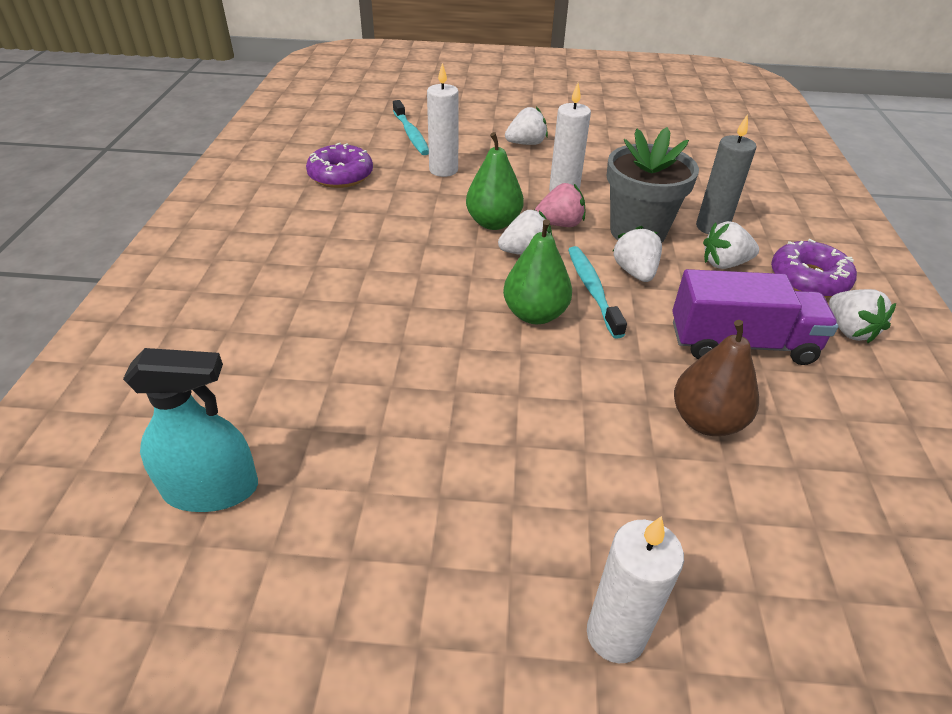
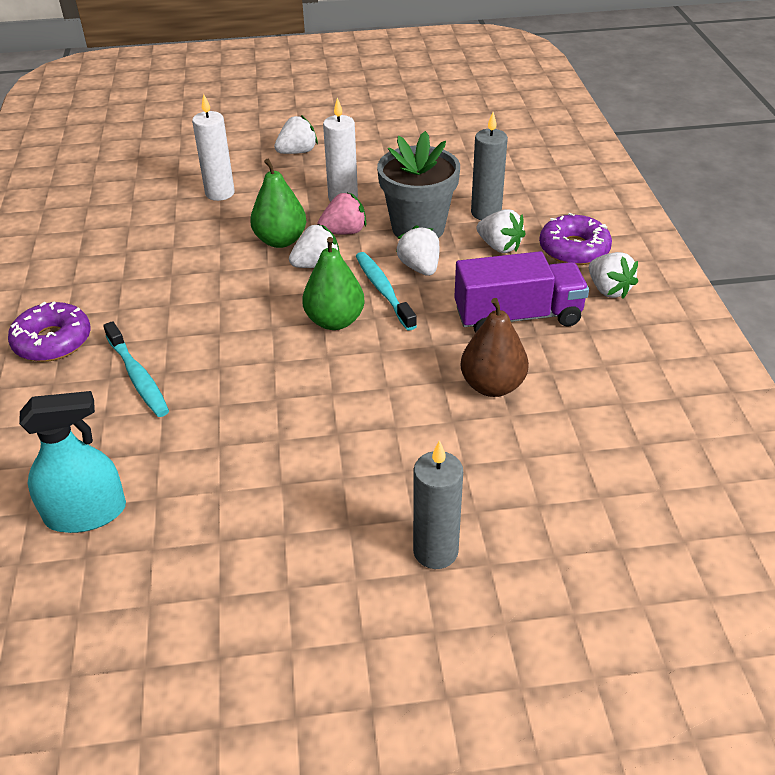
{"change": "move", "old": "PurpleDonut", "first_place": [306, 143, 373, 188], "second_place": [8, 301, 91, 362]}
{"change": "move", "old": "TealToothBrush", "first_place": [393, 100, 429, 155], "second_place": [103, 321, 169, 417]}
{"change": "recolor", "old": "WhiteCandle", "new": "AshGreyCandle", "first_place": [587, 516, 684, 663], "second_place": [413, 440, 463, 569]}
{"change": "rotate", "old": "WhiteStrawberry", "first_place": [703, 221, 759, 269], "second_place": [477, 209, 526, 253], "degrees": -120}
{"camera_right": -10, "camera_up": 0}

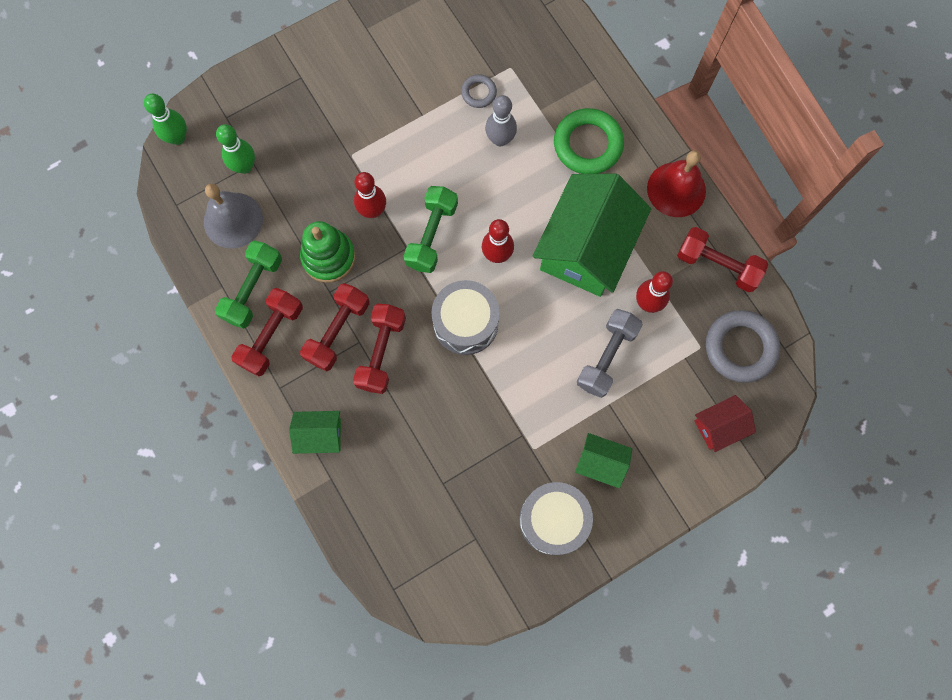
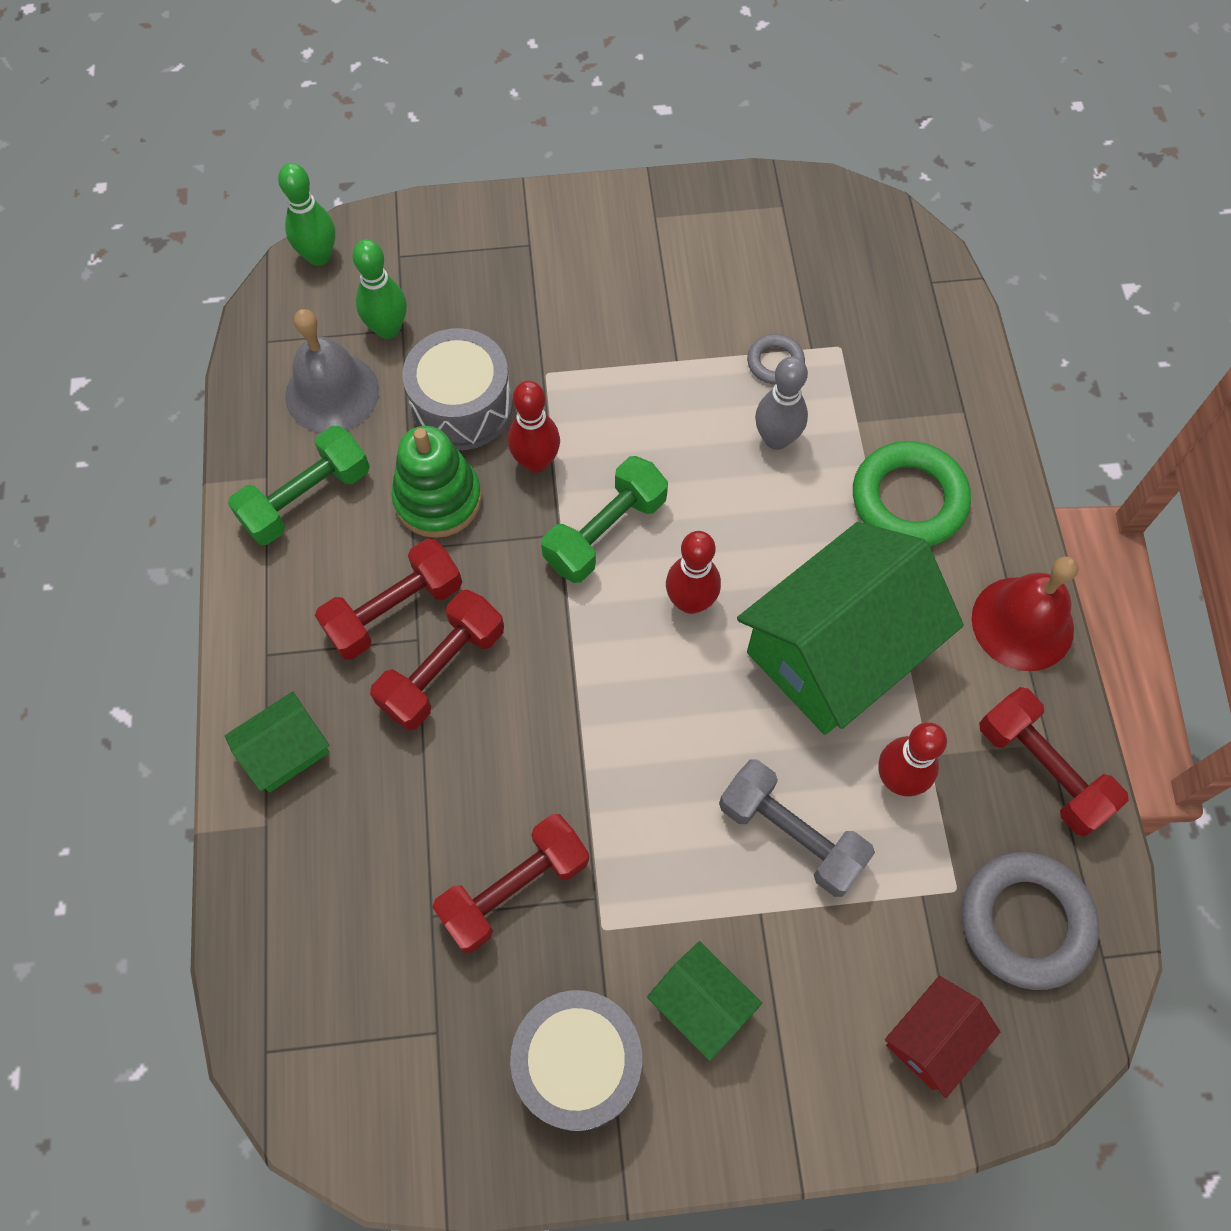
{"change": "move", "old": "RedHandWeight", "first_place": [231, 288, 303, 376], "second_place": [432, 814, 589, 953]}
{"change": "move", "old": "AshGreyDrum", "first_place": [431, 280, 499, 355], "second_place": [402, 328, 513, 450]}
{"change": "rotate", "old": "LeafGreenToyHouse", "first_place": [289, 411, 341, 454], "second_place": [225, 692, 329, 792], "degrees": -60}
{"change": "rotate", "old": "AshGreyHandWeight", "first_place": [577, 309, 643, 398], "second_place": [719, 760, 875, 897], "degrees": 75}
{"change": "rotate", "old": "RedToyHouse", "first_place": [694, 395, 756, 452], "second_place": [885, 976, 1000, 1098], "degrees": -45}
{"camera_right": 25, "camera_up": -10}

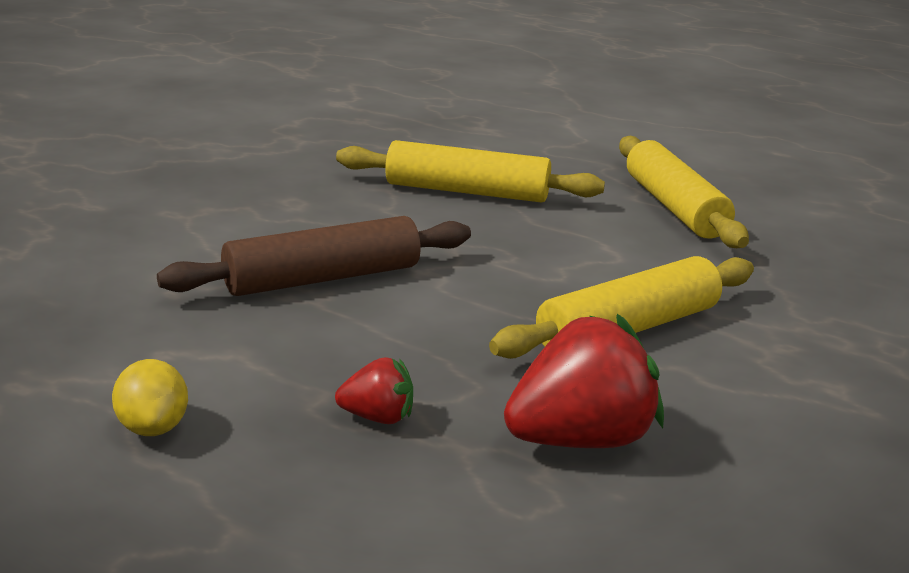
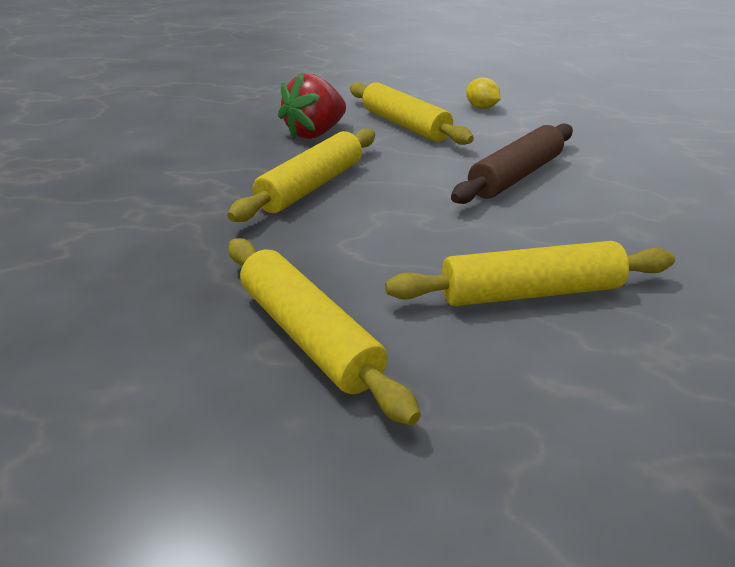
{"change": "replace", "old": "RedStrawberry", "new": "GoldenRollingPin", "first_place": [335, 357, 413, 424], "second_place": [350, 82, 474, 145]}
{"camera_right": 160, "camera_up": 10}

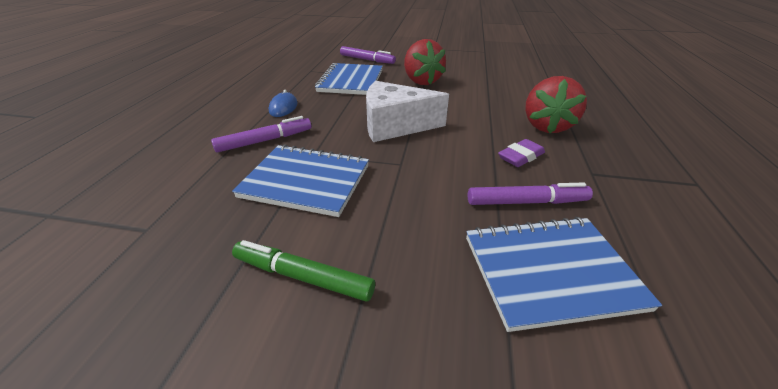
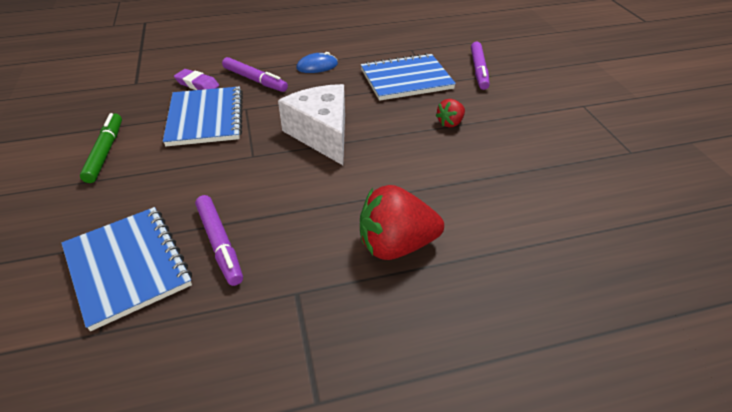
{"change": "move", "old": "PurpleGumEraser", "first_place": [498, 139, 545, 167], "second_place": [174, 69, 219, 90]}
{"change": "resize", "old": "RedStrawberry", "first_place": [404, 39, 446, 85], "second_place": [436, 99, 465, 127], "factor": 0.51}
{"camera_right": 65, "camera_up": 5}

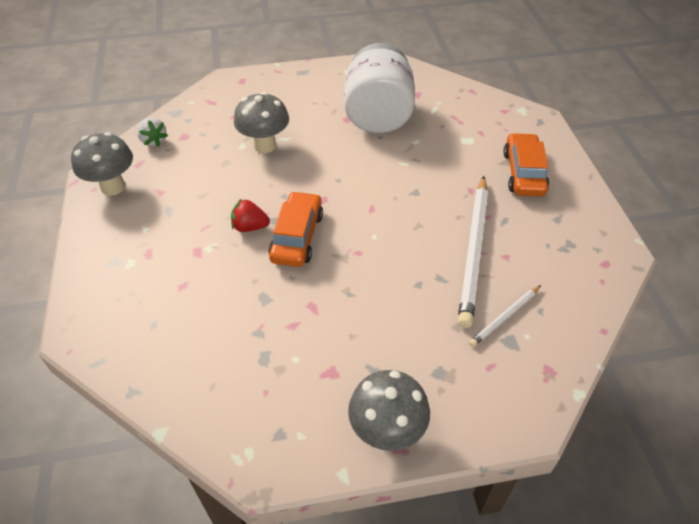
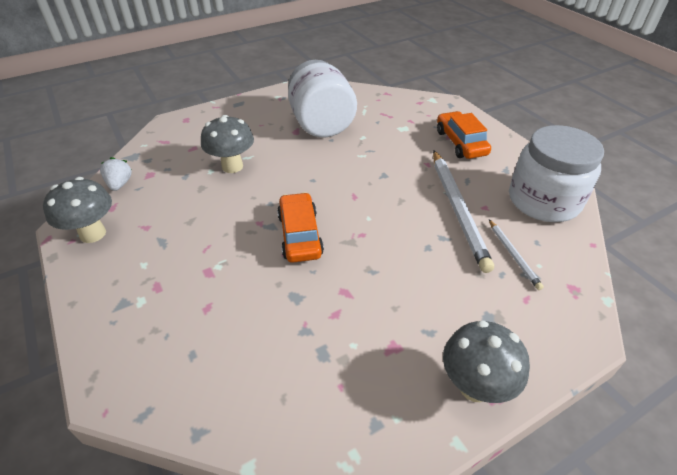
{"change": "delete", "old": "RedStrawberry", "first_place": [231, 198, 270, 232]}
{"change": "insert", "new": "WhiteJamJar", "second_place": [509, 125, 604, 222]}
{"change": "rotate", "old": "WhiteStrawberry", "first_place": [137, 117, 168, 147], "second_place": [100, 157, 132, 191], "degrees": -135}
{"change": "rotate", "old": "WhiteWoodenPencil", "first_place": [469, 285, 541, 347], "second_place": [489, 220, 544, 290], "degrees": -45}
{"camera_right": -20, "camera_up": -5}

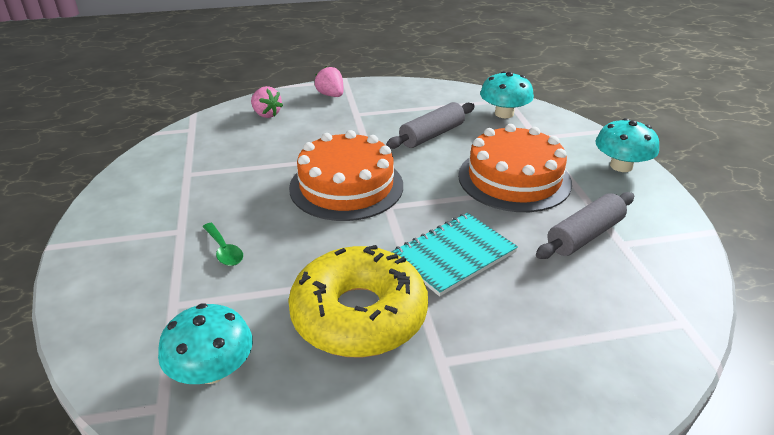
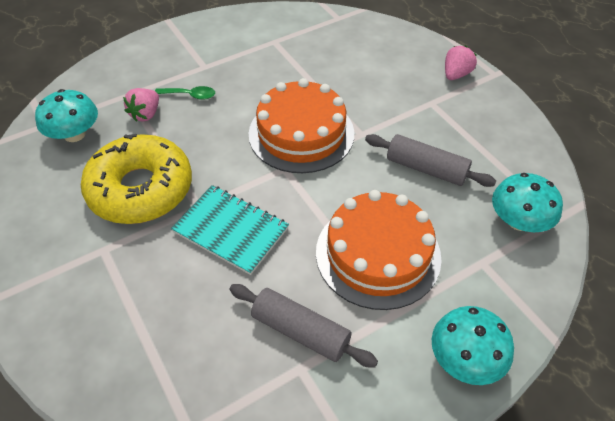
{"change": "move", "old": "PinkStrawberry", "first_place": [251, 86, 283, 118], "second_place": [123, 88, 159, 122]}
{"change": "rotate", "old": "LeafGreenTeaspoon", "first_place": [203, 223, 243, 266], "second_place": [155, 86, 215, 100], "degrees": -120}
{"camera_right": 70, "camera_up": 15}

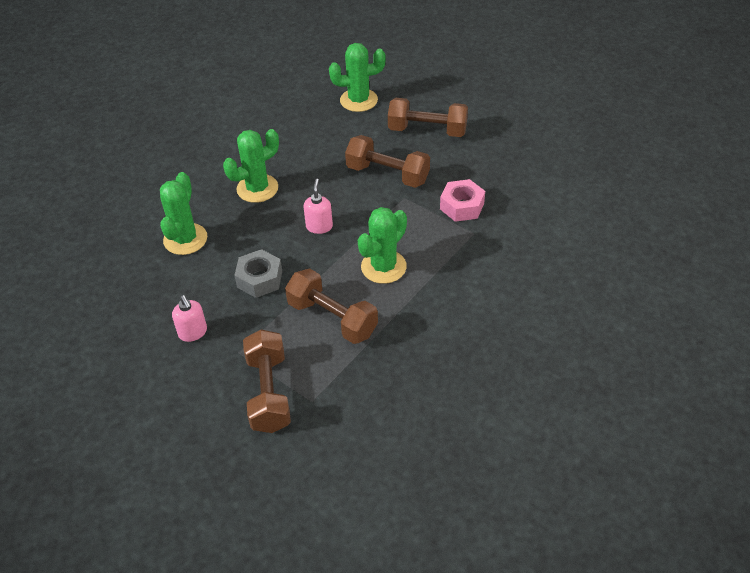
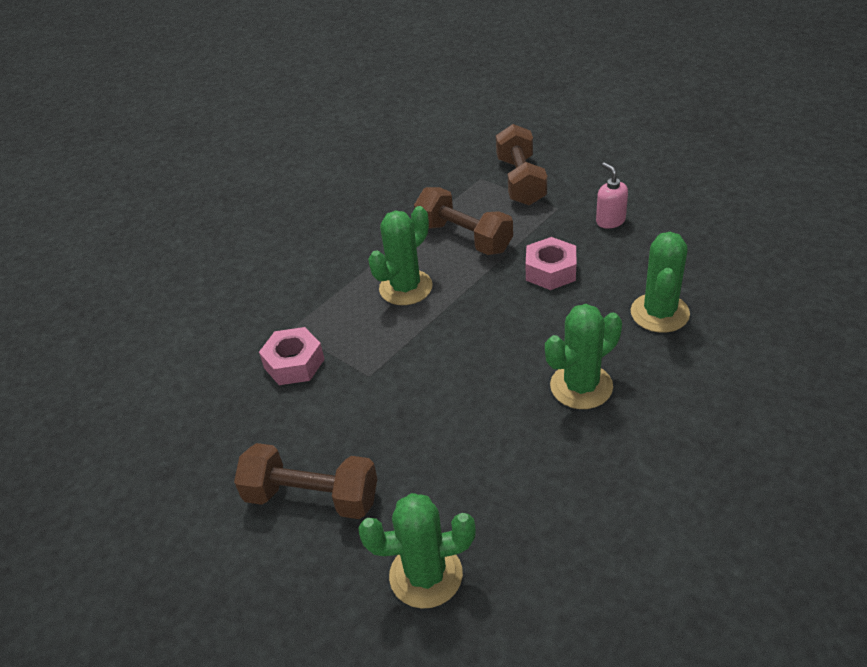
{"change": "delete", "old": "PinkPumpBottle", "first_place": [304, 179, 333, 234]}
{"change": "delete", "old": "DarkBrownHandWeight", "first_place": [345, 135, 430, 188]}
{"change": "recolor", "old": "AshGreyHexagonNut", "new": "PinkHexagonNut", "first_place": [234, 249, 282, 298], "second_place": [526, 237, 576, 290]}
{"camera_right": -175, "camera_up": -5}

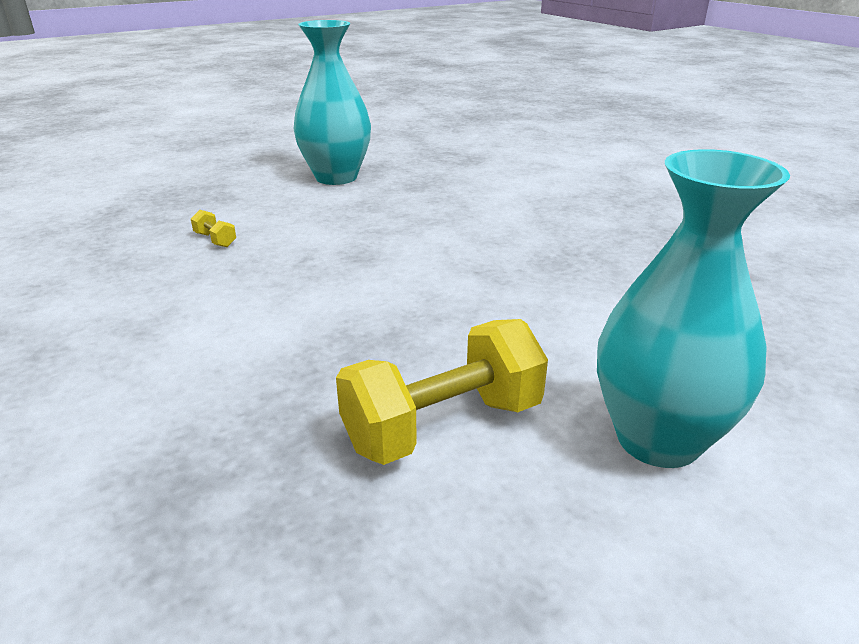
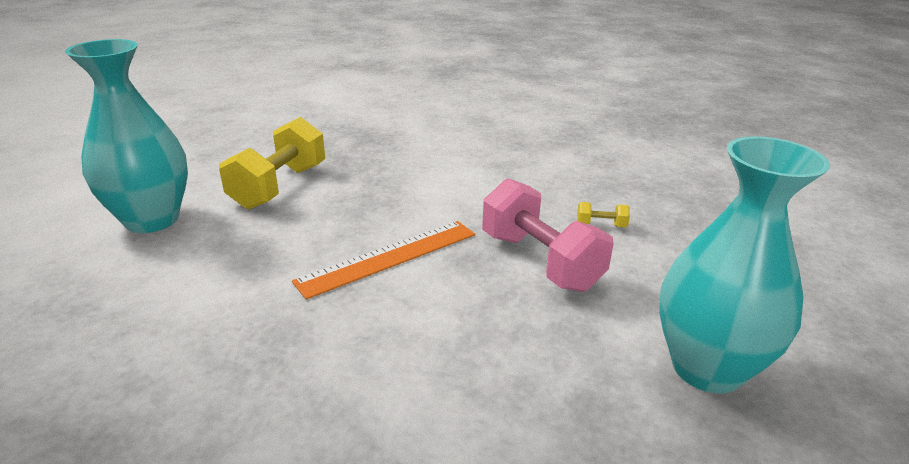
{"change": "insert", "new": "OrangeColouredRuler", "second_place": [292, 221, 475, 300]}
{"change": "insert", "new": "PinkHandWeight", "second_place": [482, 178, 614, 292]}
{"camera_right": 140, "camera_up": 0}

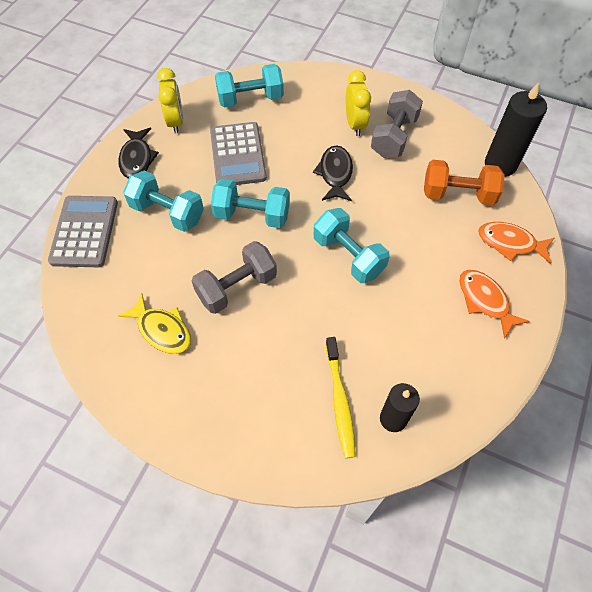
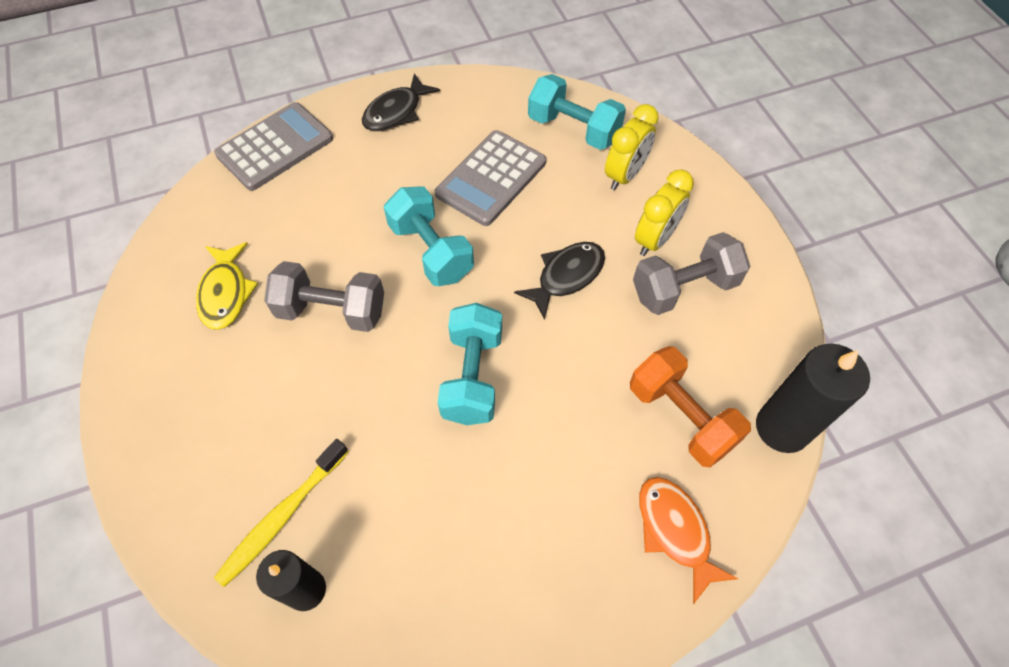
{"change": "delete", "old": "TealHandWeight", "first_place": [123, 171, 204, 232]}
{"change": "delete", "old": "OrangeColouredFish", "first_place": [459, 270, 530, 339]}
{"change": "move", "old": "GoldenClock", "first_place": [157, 68, 183, 134], "second_place": [605, 104, 659, 190]}
{"camera_right": 45, "camera_up": 0}

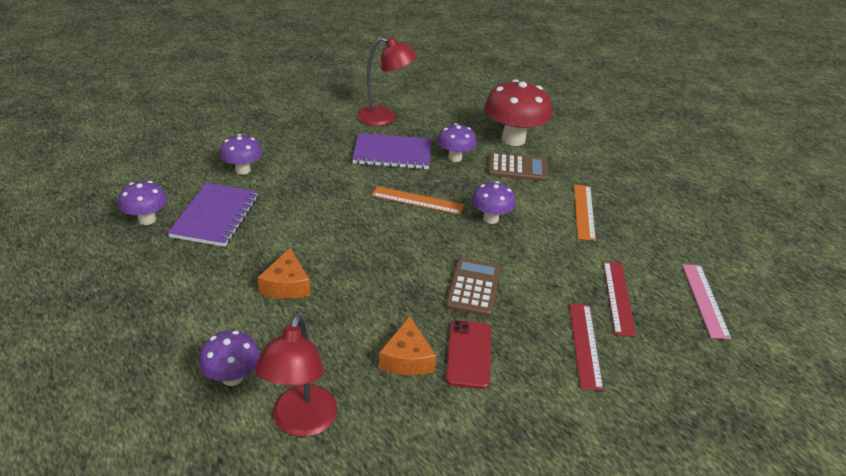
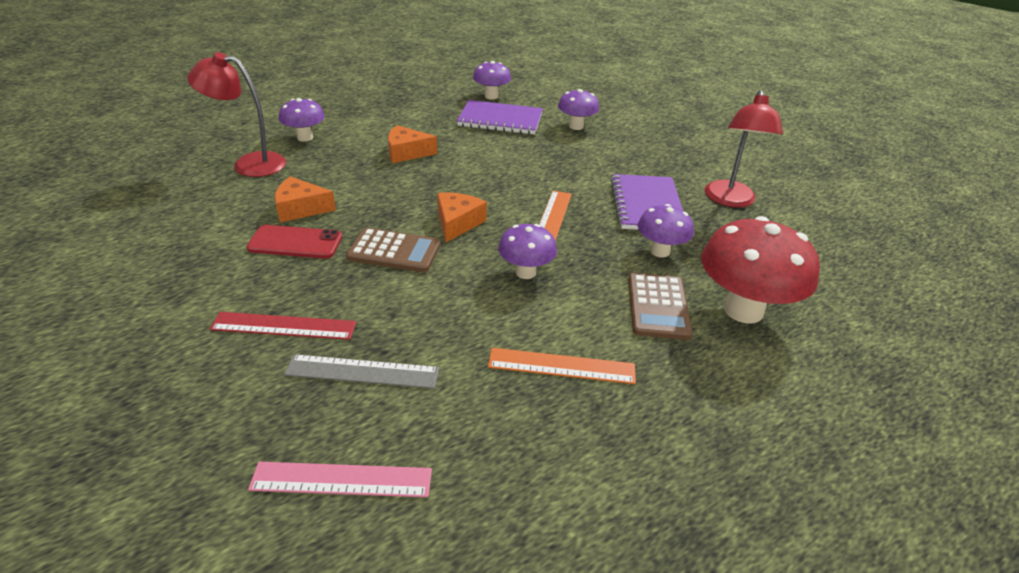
{"change": "insert", "new": "OrangeColouredPieceOfCheese", "second_place": [437, 192, 487, 242]}
{"change": "recolor", "old": "RedRuler", "new": "AshGreyRuler", "first_place": [603, 261, 636, 337], "second_place": [284, 354, 439, 389]}
{"camera_right": 90, "camera_up": 0}

